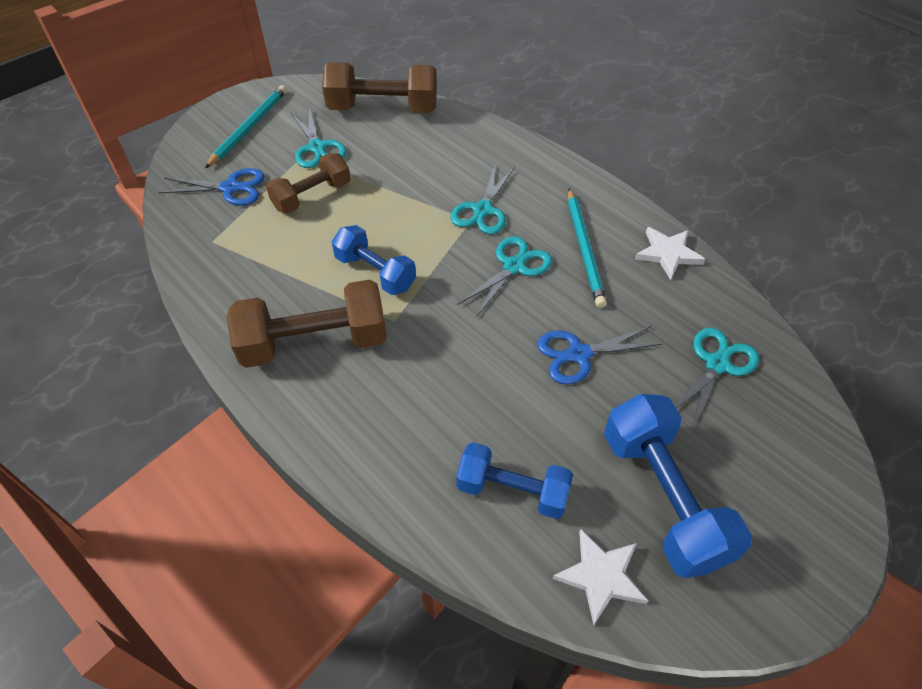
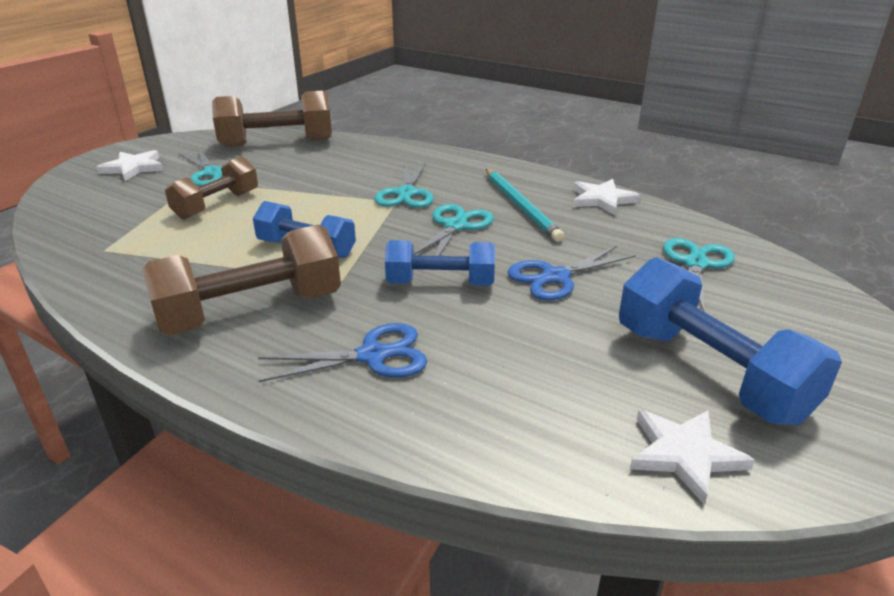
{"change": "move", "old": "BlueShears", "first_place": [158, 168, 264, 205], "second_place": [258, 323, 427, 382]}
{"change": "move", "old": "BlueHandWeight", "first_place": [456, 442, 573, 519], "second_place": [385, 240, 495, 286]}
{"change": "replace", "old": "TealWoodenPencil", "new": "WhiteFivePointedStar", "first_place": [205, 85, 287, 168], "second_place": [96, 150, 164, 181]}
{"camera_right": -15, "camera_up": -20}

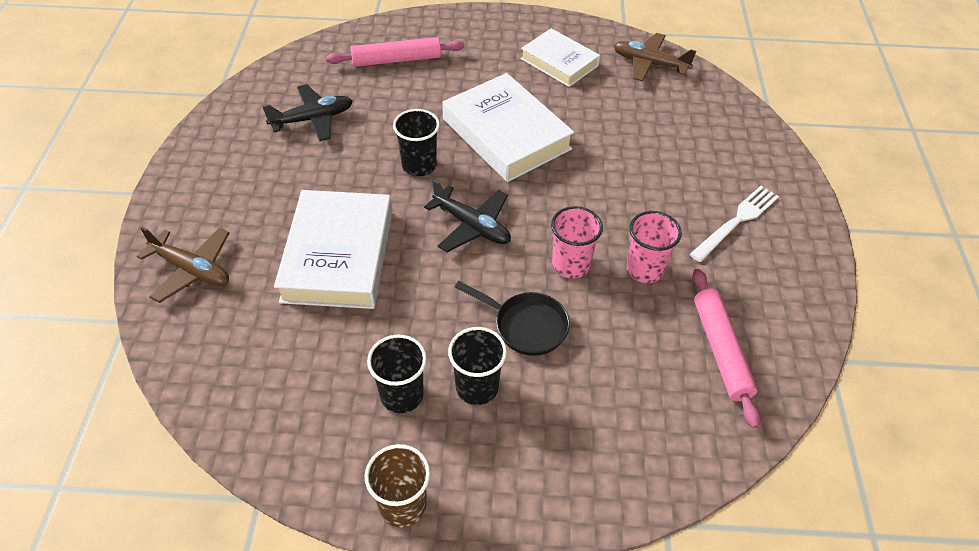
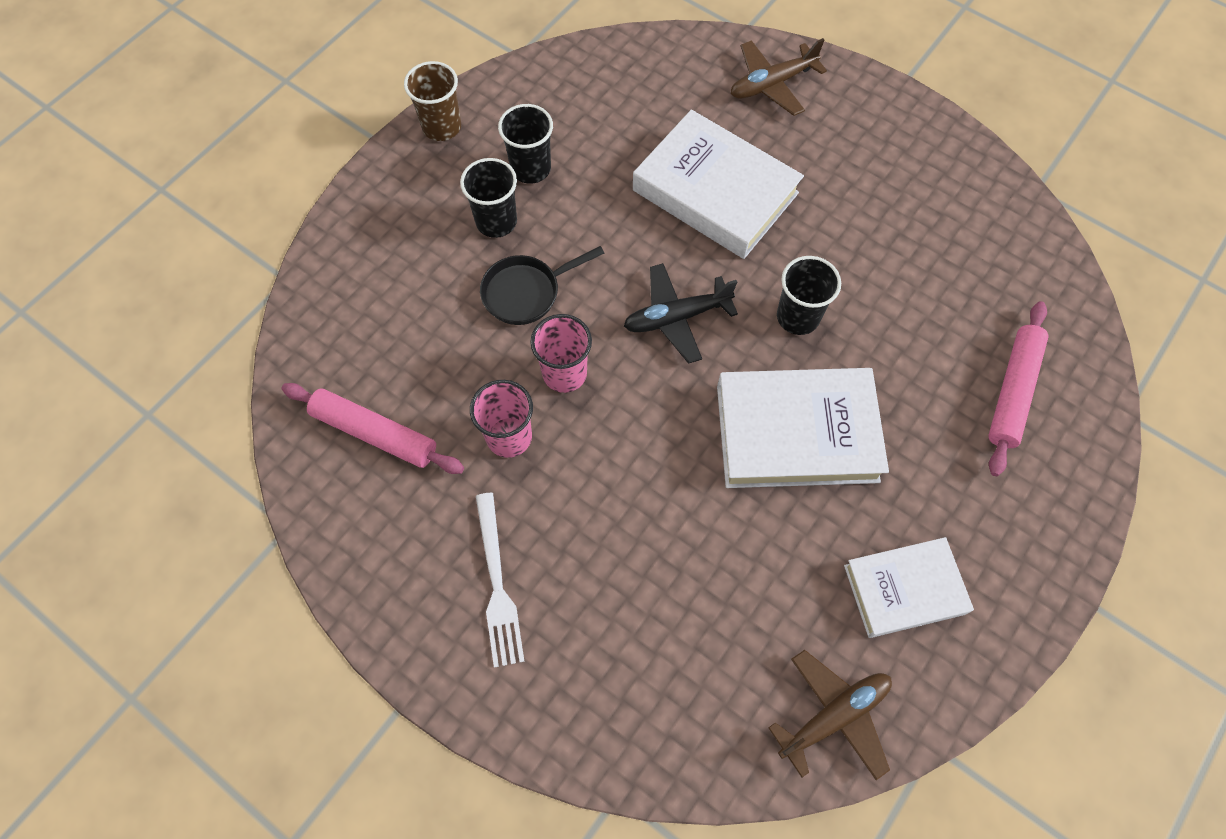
{"change": "delete", "old": "EbonyToyPlane", "first_place": [262, 84, 353, 141]}
{"camera_right": 125, "camera_up": 15}

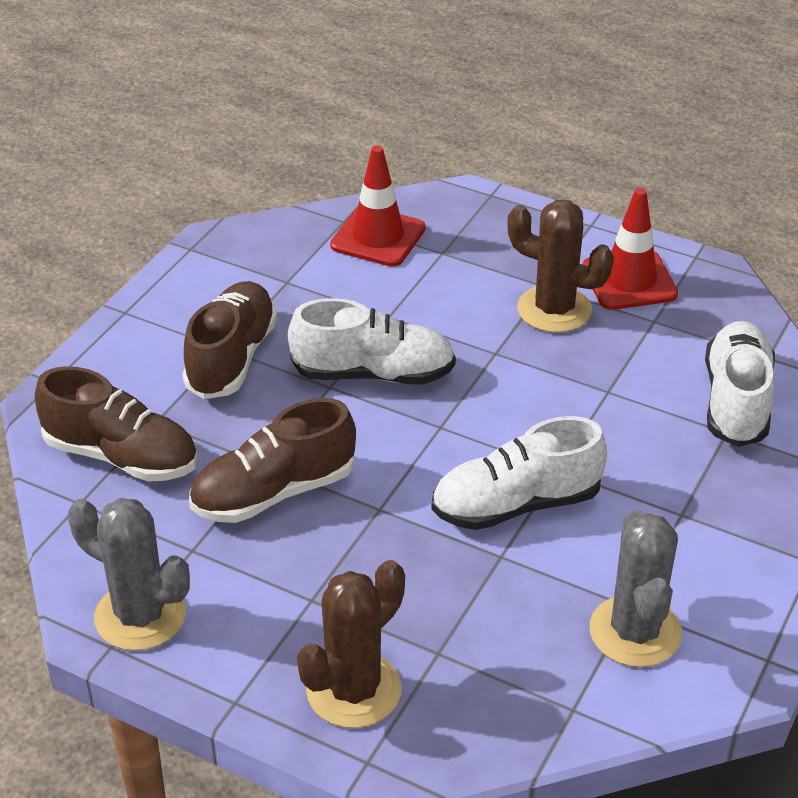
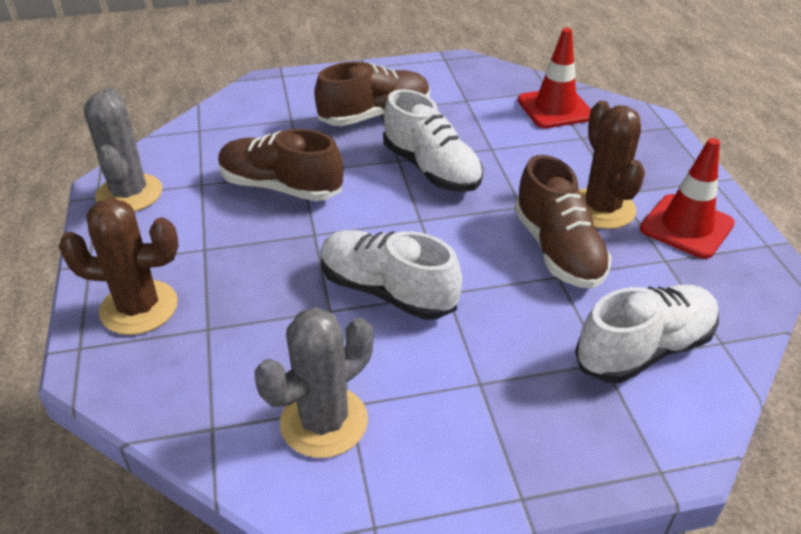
{"change": "move", "old": "DarkBrownSneaker", "first_place": [35, 366, 198, 481], "second_place": [514, 155, 612, 289]}
{"camera_right": 50, "camera_up": 0}

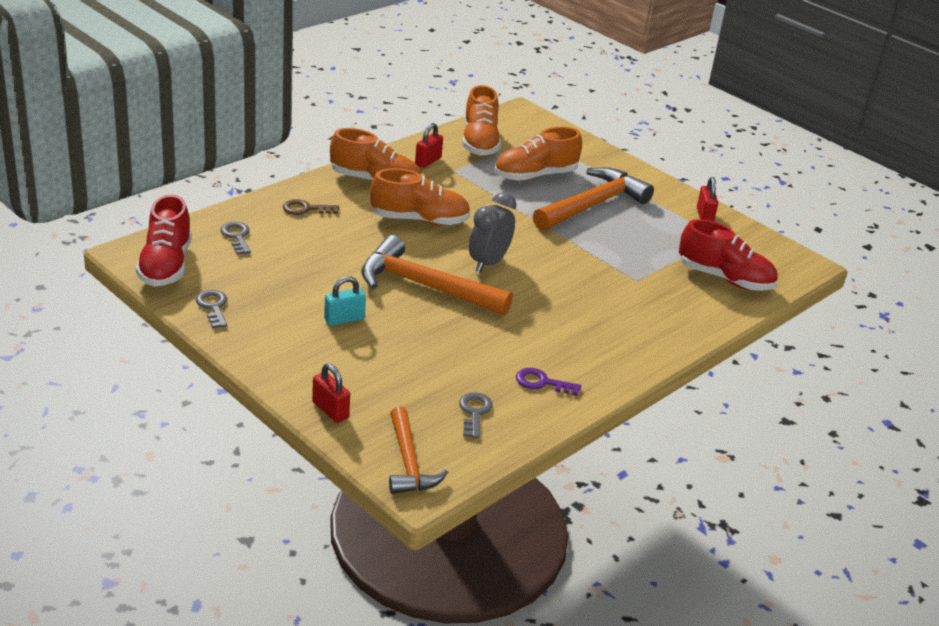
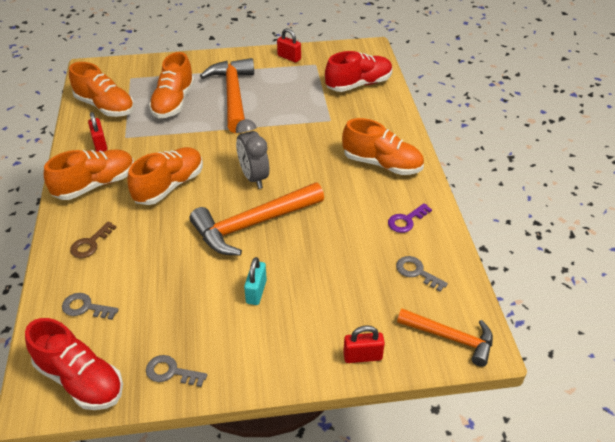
{"change": "insert", "new": "OrangeColouredSneaker", "second_place": [342, 118, 424, 175]}
{"camera_right": -50, "camera_up": 10}

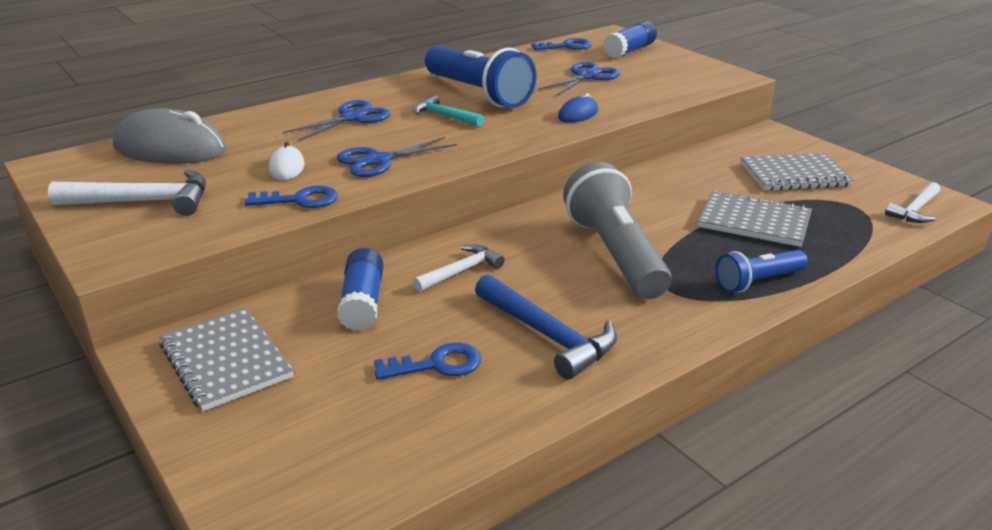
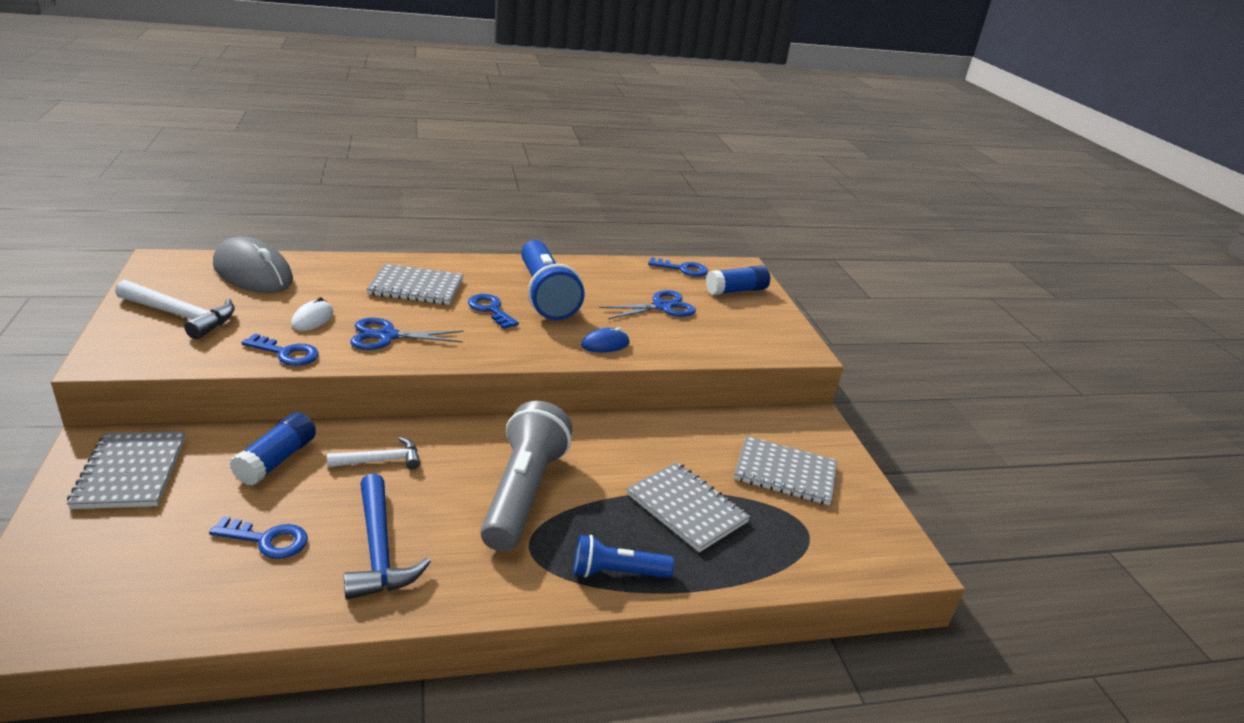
{"change": "delete", "old": "WhiteClawHammer", "first_place": [885, 182, 940, 223]}
{"change": "replace", "old": "BlueShears", "new": "AshGreyNotebook", "first_place": [283, 100, 391, 142], "second_place": [366, 264, 464, 305]}
{"change": "replace", "old": "TealClawHammer", "new": "BlueLatchkey", "first_place": [414, 95, 484, 127], "second_place": [468, 294, 519, 329]}
{"camera_right": 20, "camera_up": 0}

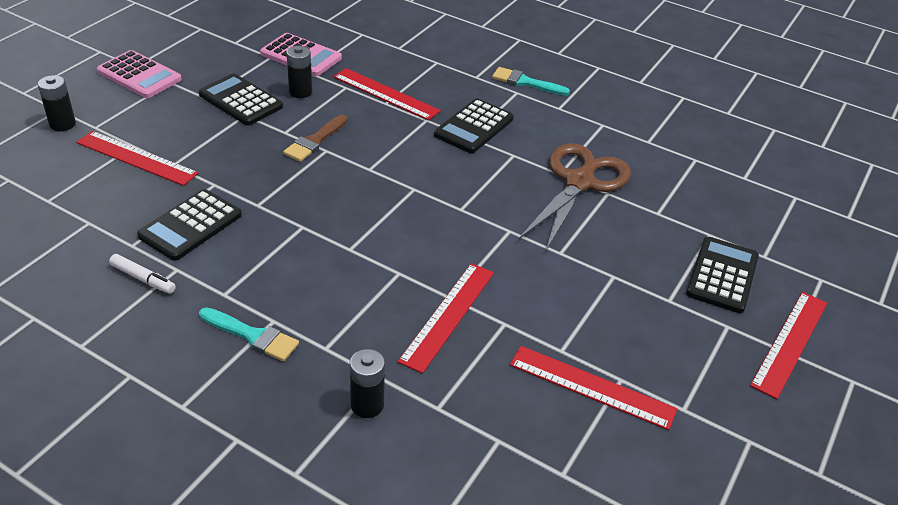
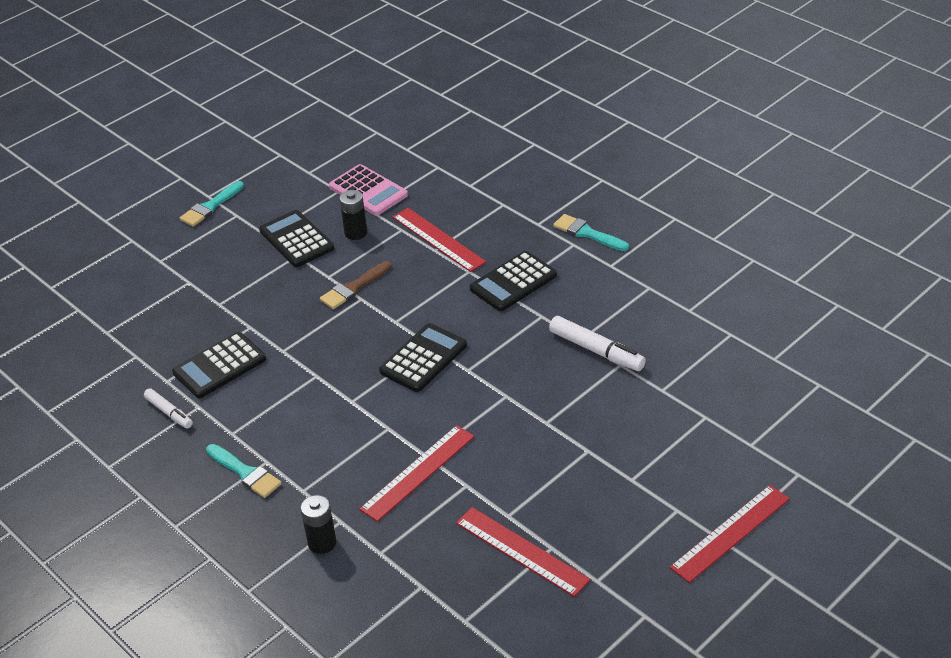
{"change": "delete", "old": "EbonyPowerCell", "first_place": [38, 75, 76, 131]}
{"change": "delete", "old": "RedRuler", "first_place": [76, 131, 199, 186]}
{"change": "move", "old": "EbonyPocketCalculator", "first_place": [686, 237, 759, 313], "second_place": [379, 323, 467, 392]}
{"change": "replace", "old": "PinkPocketCalculator", "new": "TealBrush", "first_place": [97, 50, 182, 98], "second_place": [180, 181, 244, 227]}
{"change": "replace", "old": "DarkBrownShears", "new": "WhiteMarkerPen", "first_place": [518, 143, 631, 252], "second_place": [549, 316, 646, 371]}
{"camera_right": 20, "camera_up": 0}

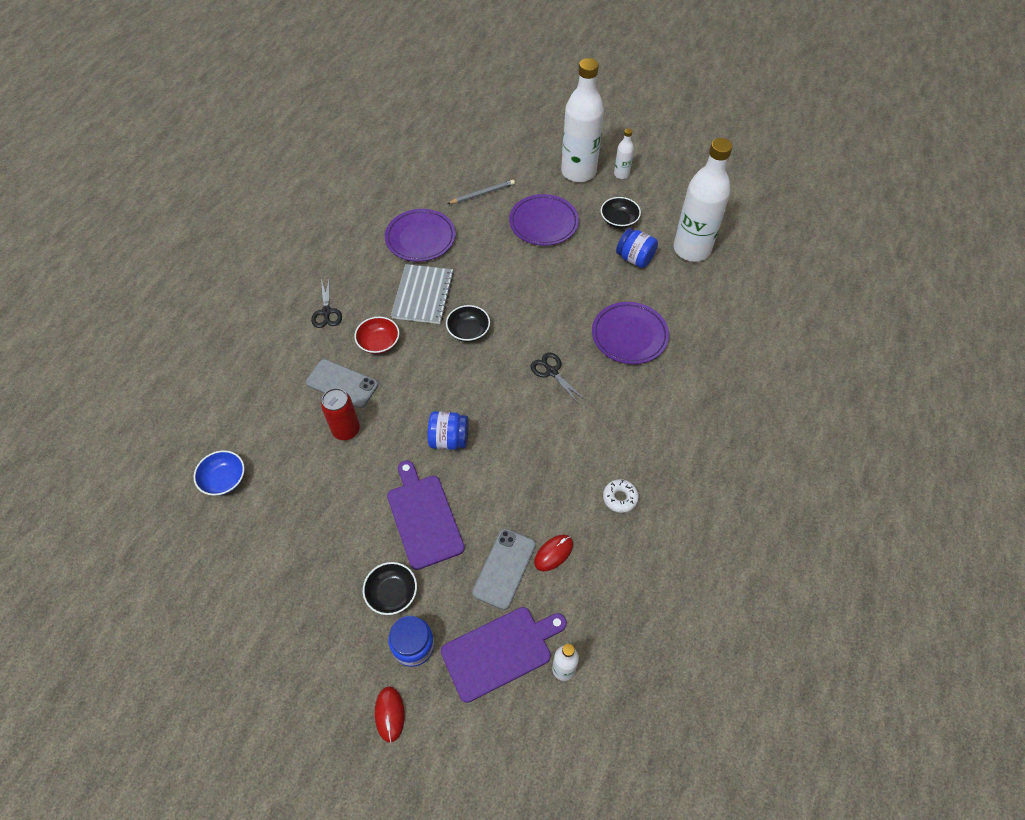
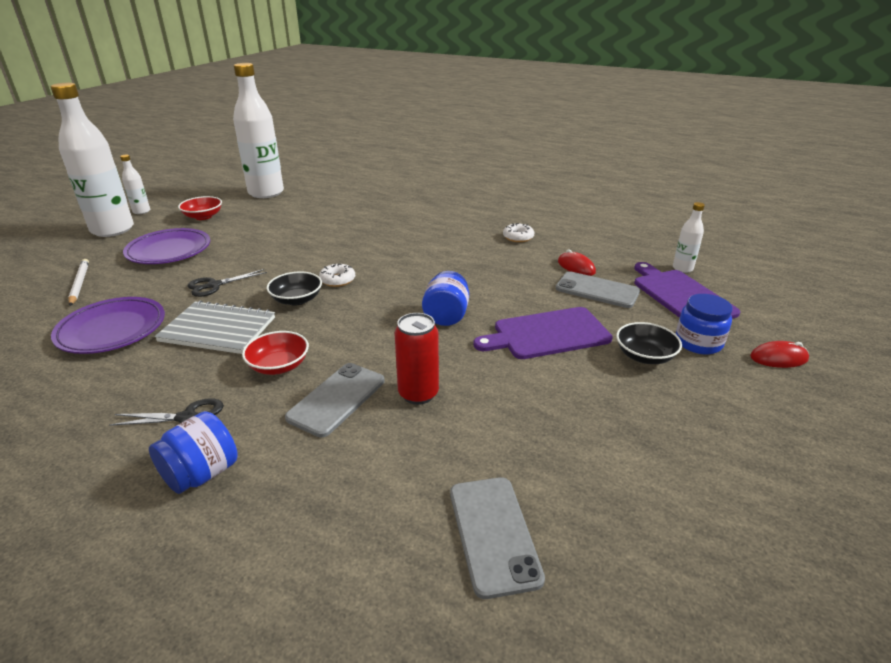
{"change": "delete", "old": "PurplePlate", "first_place": [592, 302, 669, 364]}
{"change": "insert", "new": "WhiteDonut", "second_place": [319, 263, 355, 287]}
{"change": "move", "old": "EbonyShears", "first_place": [531, 352, 585, 403], "second_place": [187, 269, 267, 297]}
{"change": "move", "old": "BlueJamJar", "first_place": [616, 228, 658, 268], "second_place": [149, 411, 238, 494]}
{"change": "replace", "old": "BlueDeepDish", "new": "AshGreyMobilePhone", "first_place": [194, 450, 245, 496], "second_place": [450, 477, 545, 599]}
{"change": "recolor", "old": "AshGreyWoodenPencil", "new": "WhiteWoodenPencil", "first_place": [447, 180, 515, 204], "second_place": [68, 259, 89, 306]}
{"change": "recolor", "old": "EbonyDeepDish", "new": "RedDeepDish", "first_place": [601, 197, 641, 229], "second_place": [178, 196, 222, 220]}
{"camera_right": -85, "camera_up": -25}

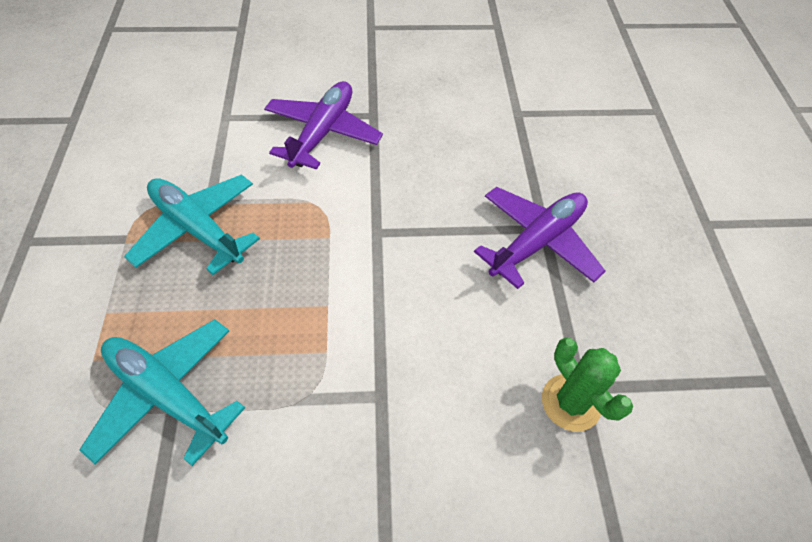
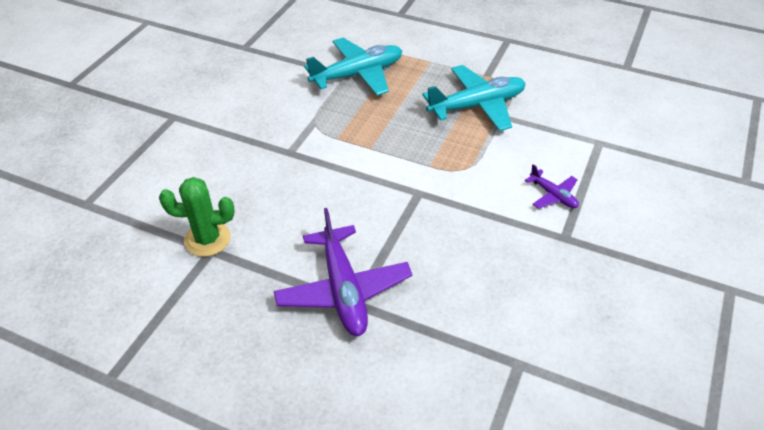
{"change": "resize", "old": "PurpleToyPlane", "first_place": [264, 81, 383, 170], "second_place": [525, 164, 579, 209], "factor": 0.5}
{"camera_right": 120, "camera_up": -10}

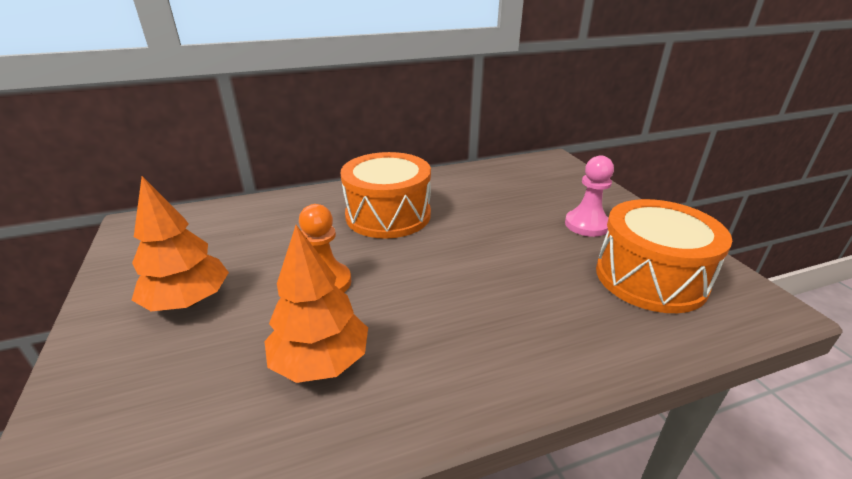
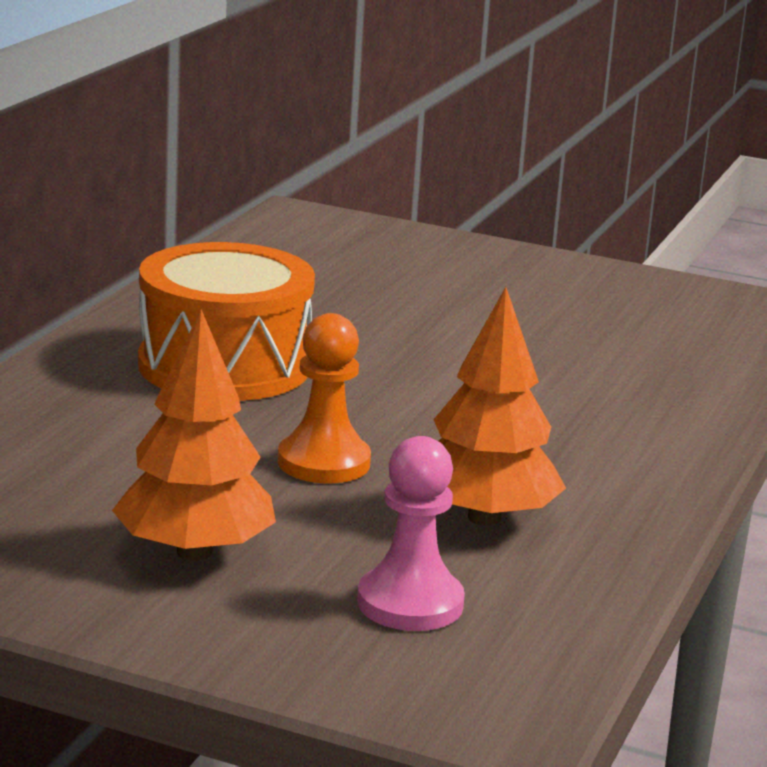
{"change": "delete", "old": "OrangeColouredDrum", "first_place": [596, 199, 732, 313]}
{"change": "move", "old": "PinkPawn", "first_place": [565, 156, 614, 237], "second_place": [357, 436, 465, 631]}
{"camera_right": -50, "camera_up": -10}

